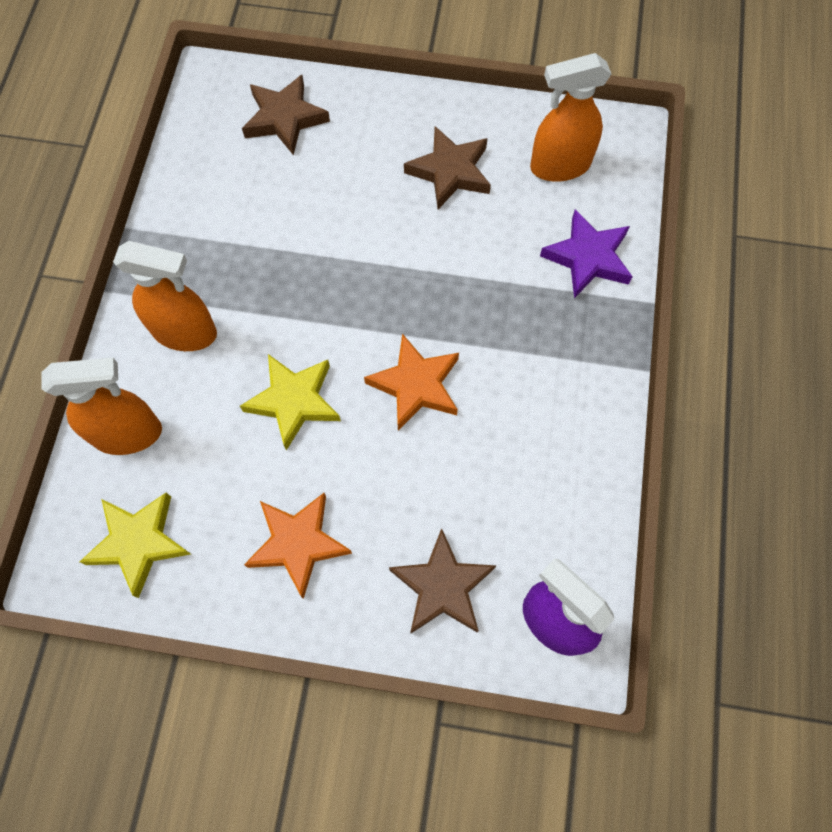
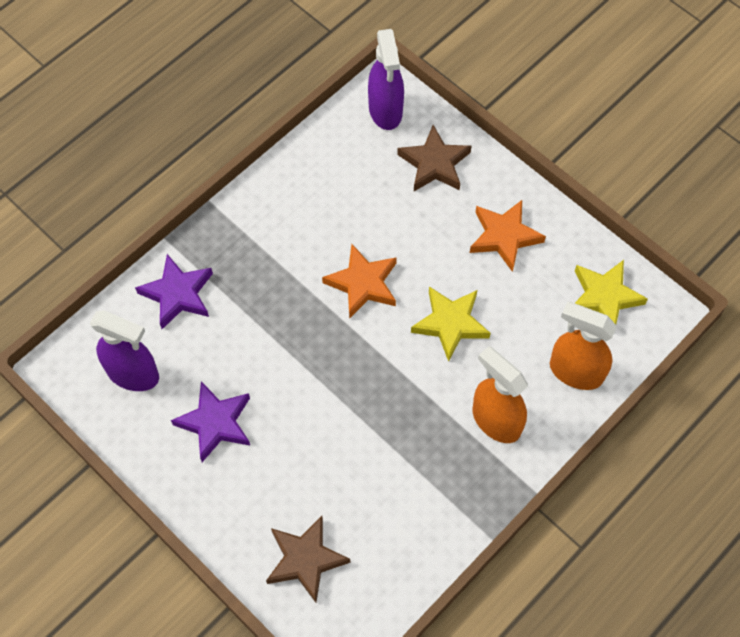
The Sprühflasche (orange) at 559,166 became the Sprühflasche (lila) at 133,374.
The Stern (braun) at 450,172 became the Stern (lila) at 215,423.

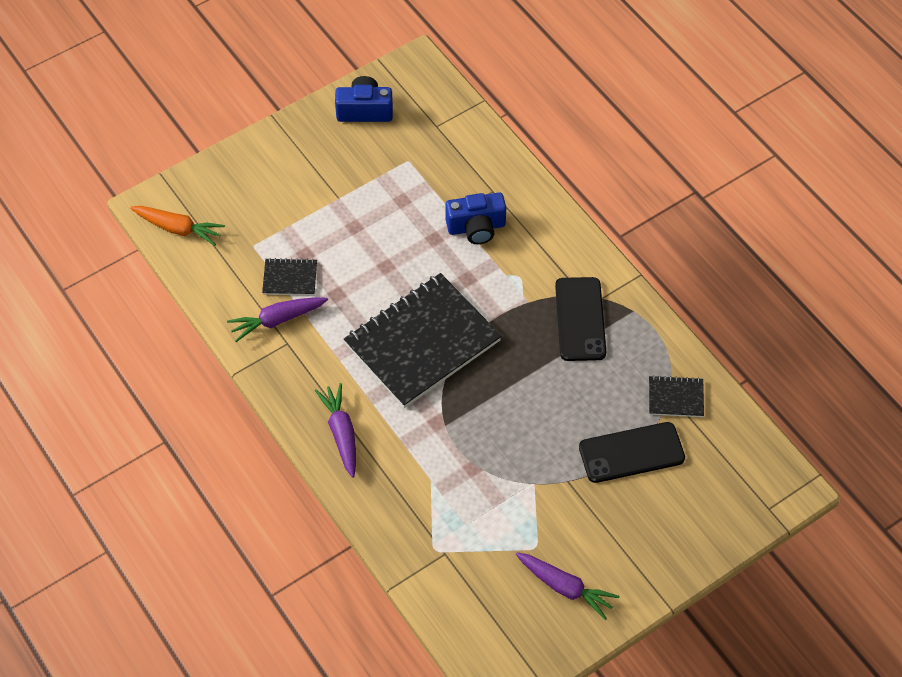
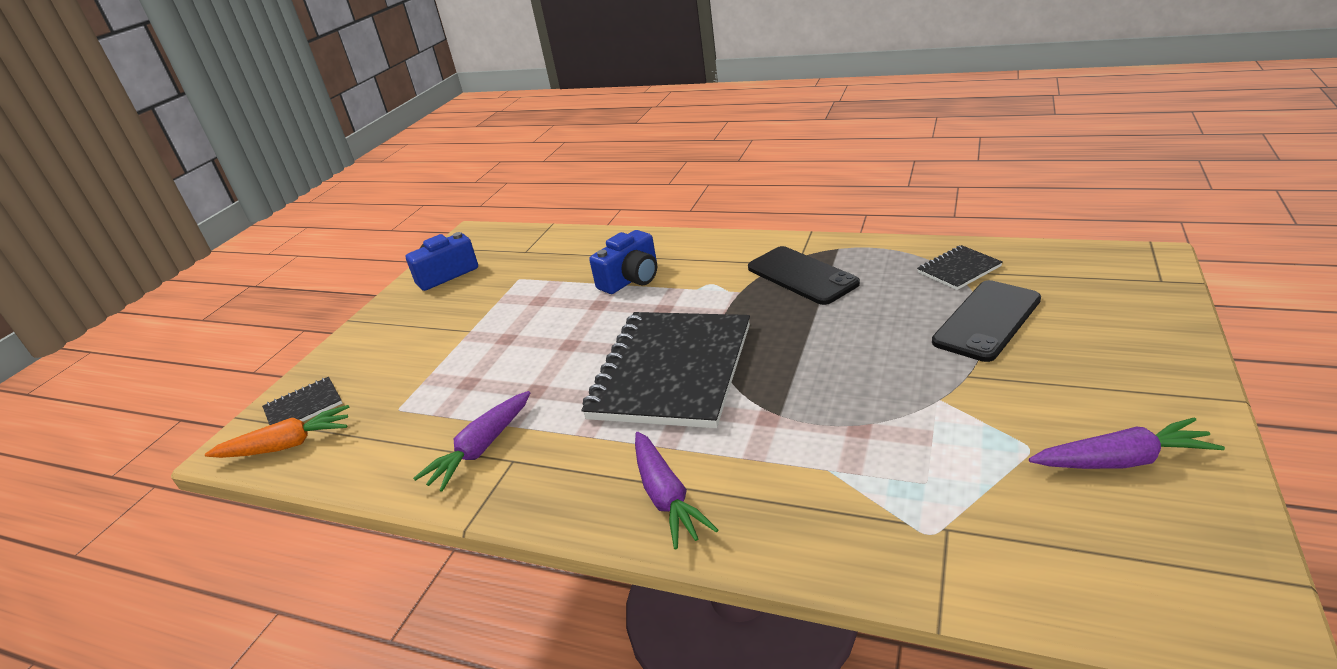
The Notizbuch (schwarz) moved from 290,278 to 303,407.
The Karotte (lila) at 341,433 turned 150 degrees counterclockwise.

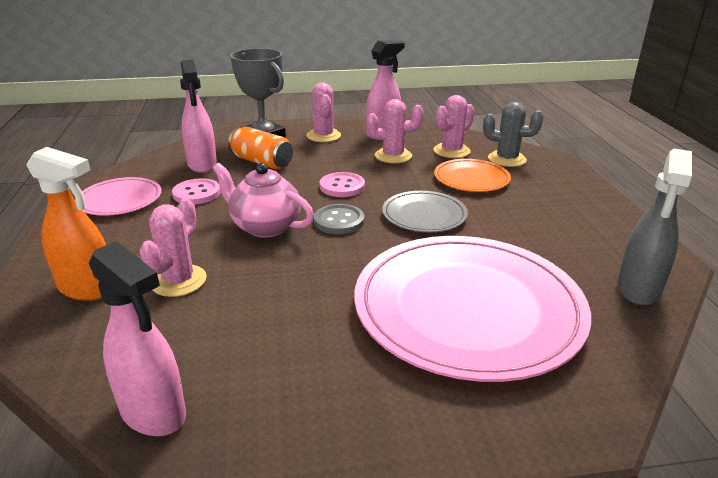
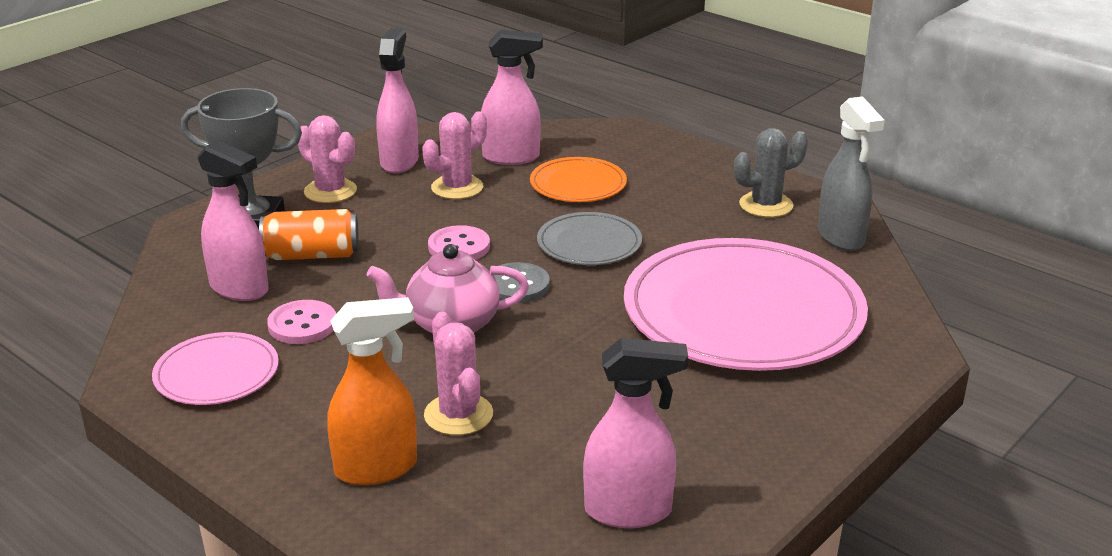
The Kaktus (rosa) at 451,151 was replaced by the Sprühflasche (rosa) at 511,157.
The Kaktus (grau) moved from 507,159 to 766,205.

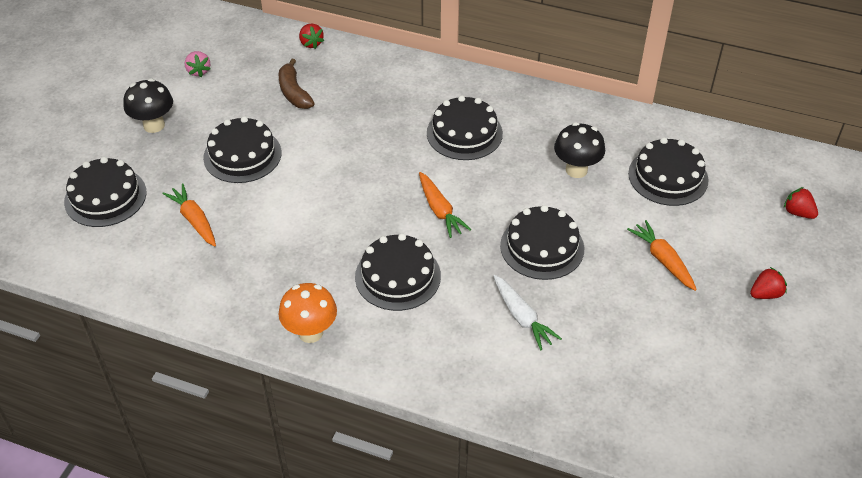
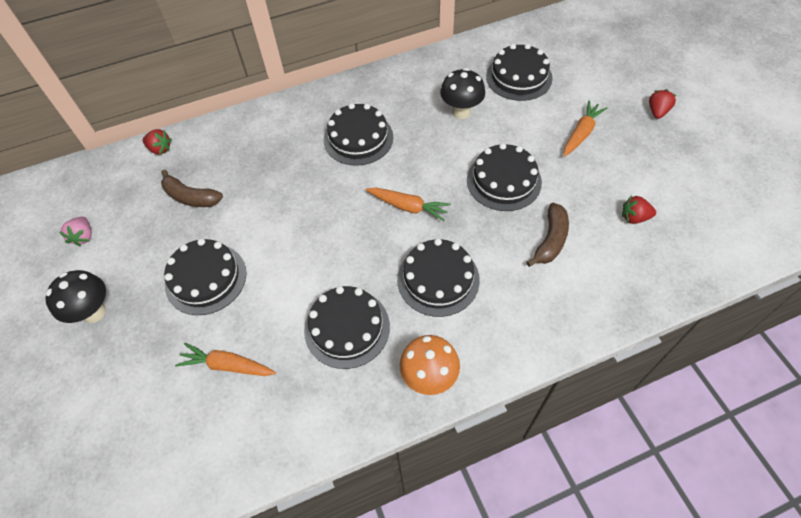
The Erdbeere (rosa) at 198,71 turned 60 degrees clockwise.
The Kuchen (schwarz) moved from 105,197 to 347,328.
The Erdbeere (rot) moved from 798,213 to 634,217.
The Karotte (orange) at 663,260 turned 105 degrees clockwise.
The Karotte (weiß) at 522,317 was replaced by the Banane (braun) at 550,240.

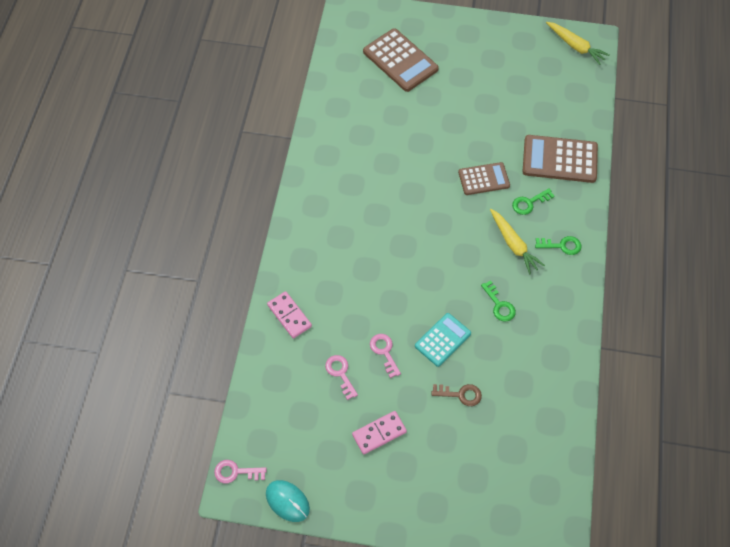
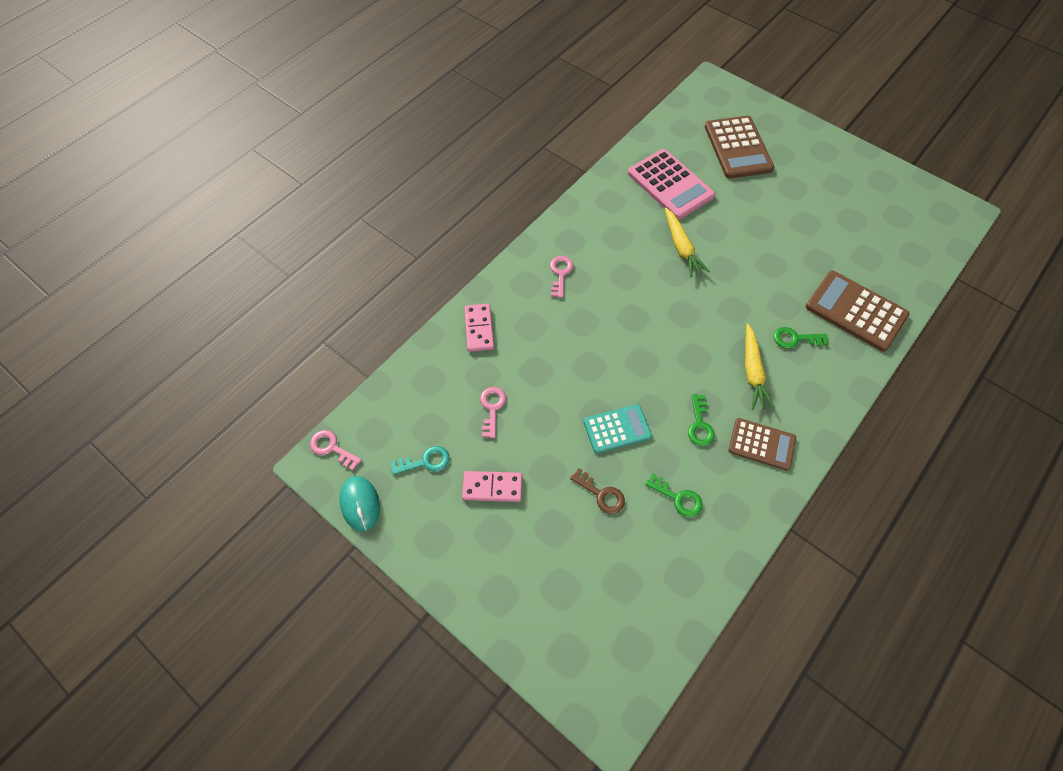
The Karotte (gelb) moved from 575,46 to 681,247.
The Taschenrechner (braun) moved from 483,179 to 761,444.
The Schlüssel (grün) moved from 561,245 to 678,498.
The Schlüssel (rosa) moved from 384,352 to 560,274.
The Taschenrechner (rosa) at 670,184 appeared.
The Schlüssel (türkis) at 425,461 appeared.

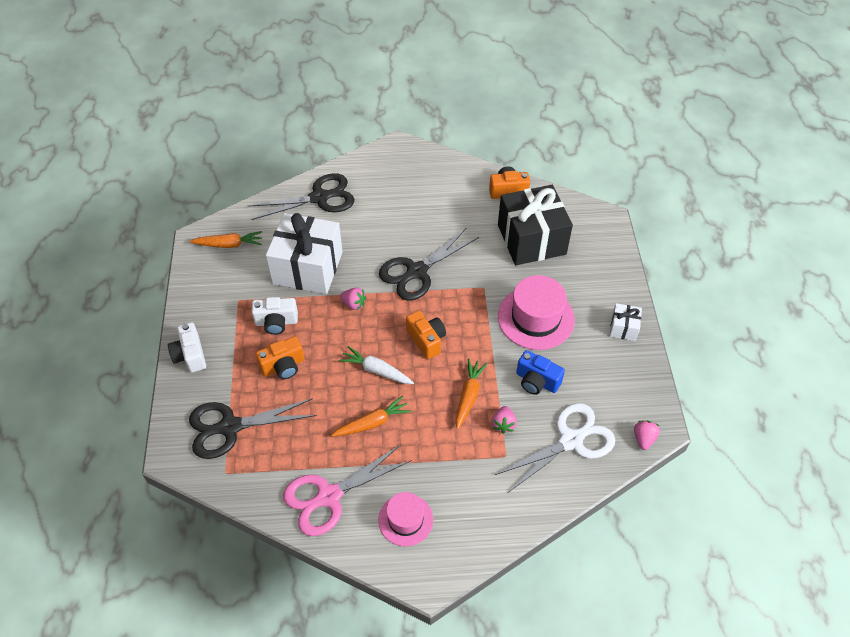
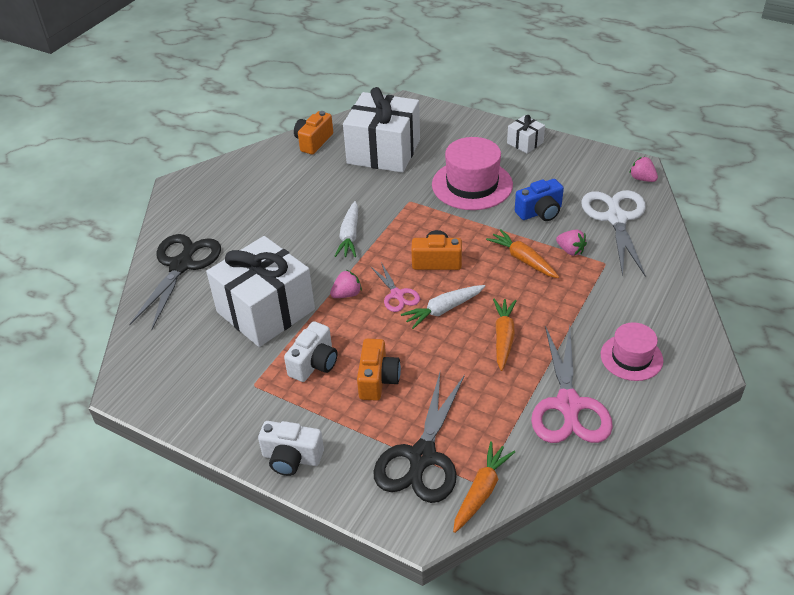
The Geschenk (schwarz) at 531,239 became the Geschenk (weiß) at 383,151.
The Schere (schwarz) at 416,272 was replaced by the Karotte (weiß) at 349,236.
The Karotte (orange) moved from 229,244 to 481,491.
The Schere (rosa) at 397,295 appeared.

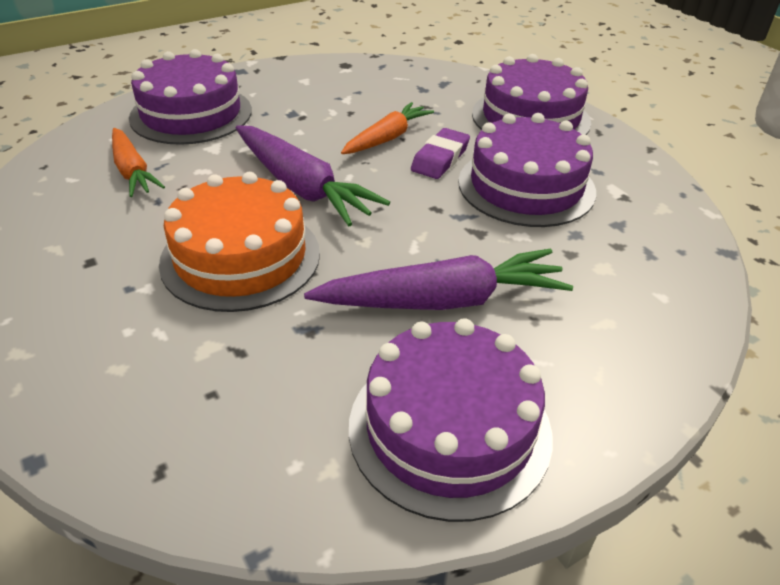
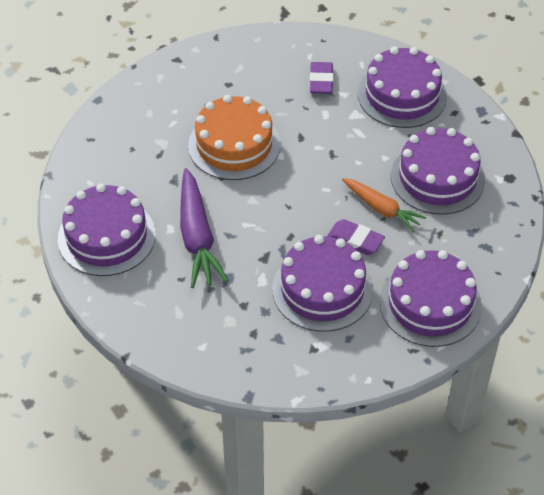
The Karotte (lila) at 301,187 disappeared.
The Karotte (orange) at 132,171 was replaced by the Radiergummi (lila) at 321,81.
The Kuchen (lila) at 437,178 appeared.

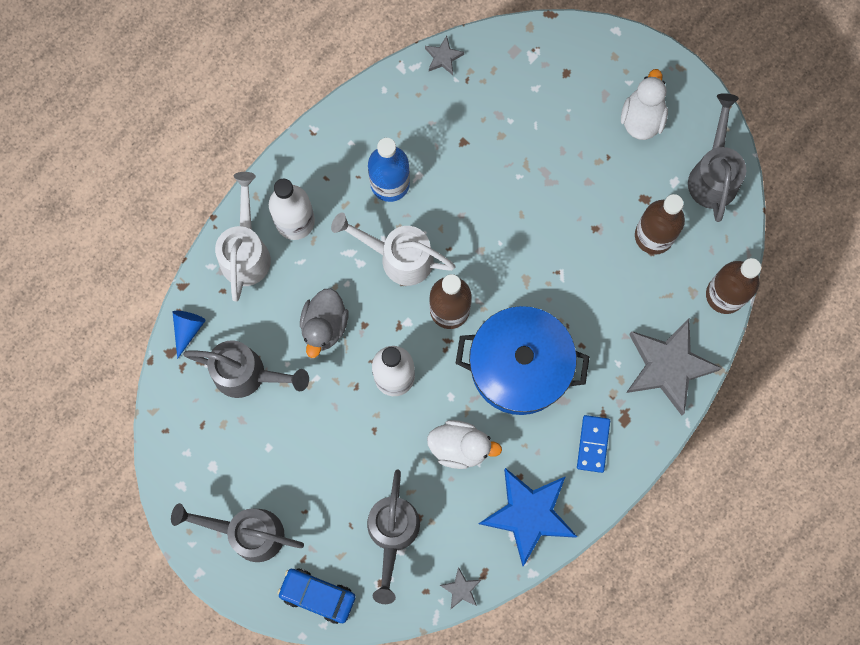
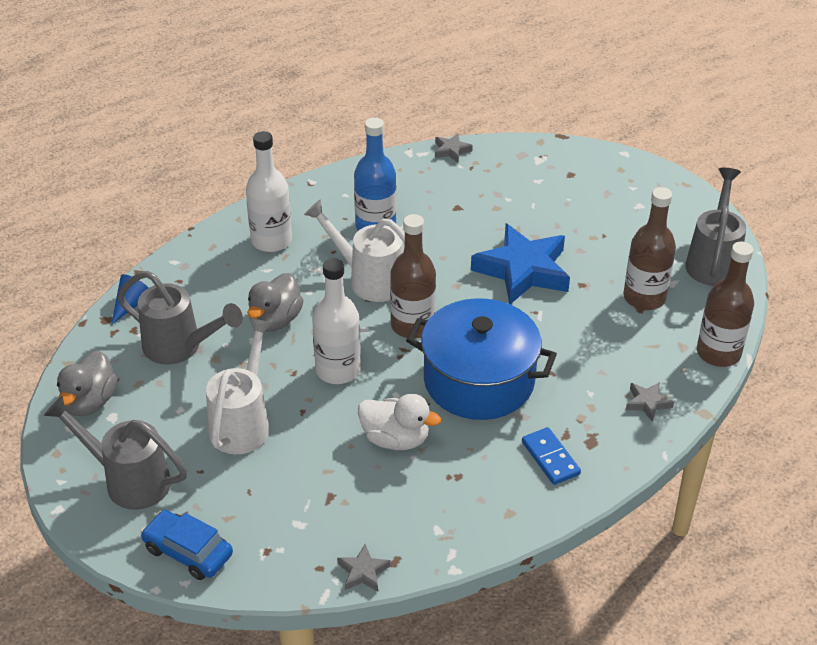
The Ente (weiß) at 642,117 disappeared.
The Gießkanne (weiß) moved from 246,251 to 243,422.
The Stern (grau) at 668,366 changed to 0.43 times the size.
The Dominostein (blau) at 593,444 turned 45 degrees counterclockwise.
The Stern (blau) moved from 529,515 to 523,270.
The Gießkanne (grau) at 392,534 disappeared.
The Ente (grau) at 89,402 appeared.

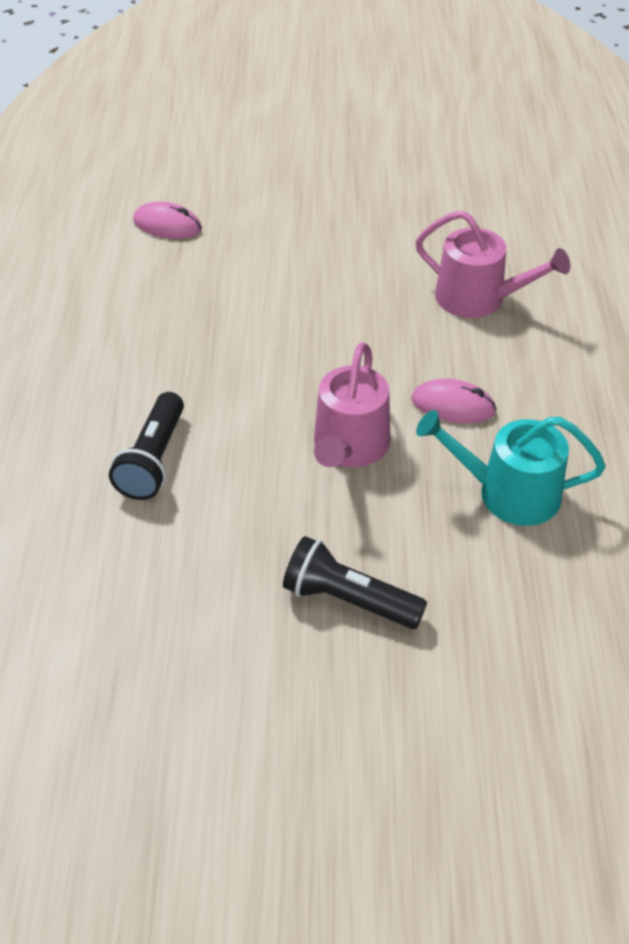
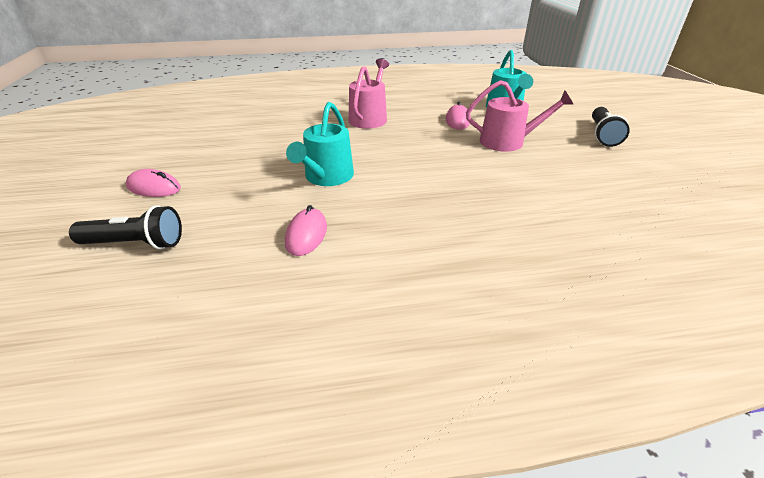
The Taschenlampe (schwarz) moved from 153,460 to 136,244.
The Gießkanne (türkis) at 326,177 appeared.
The Computermaus (rosa) at 154,187 appeared.

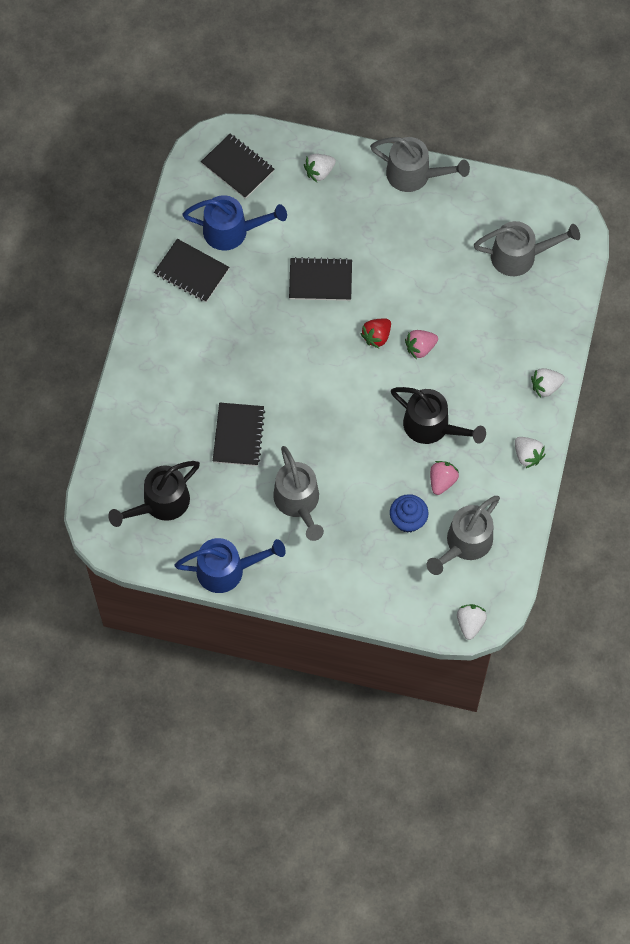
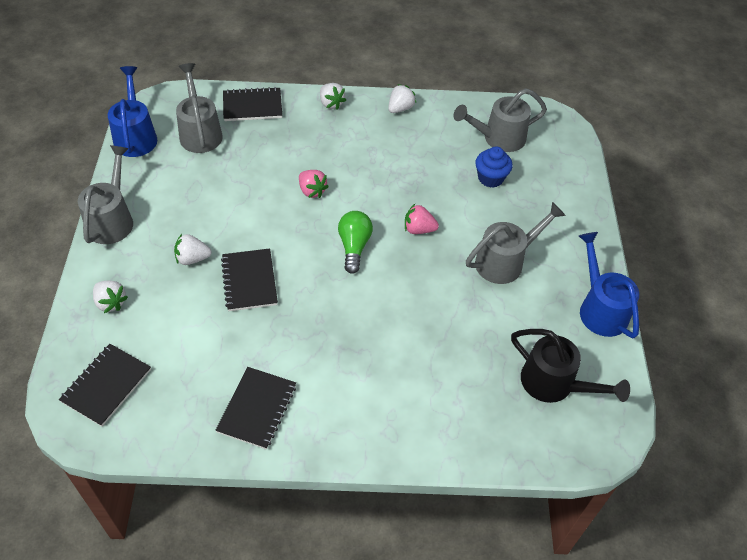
The Gießkanne (blau) moved from 233,231 to 135,136.
The Erdbeere (rot) at 376,336 disappeared.
The Gießkanne (schwarz) at 433,427 disappeared.
The Notizbuch (schwarz) moved from 238,435 to 252,106.
The Erdbeere (rosa) moved from 442,481 to 418,229.
The Gießkanne (grau) at 464,544 turned 135 degrees clockwise.
The Erdbeere (weiß) moved from 470,624 to 192,258.
The Glühbirne (grün) at 354,247 appeared.

